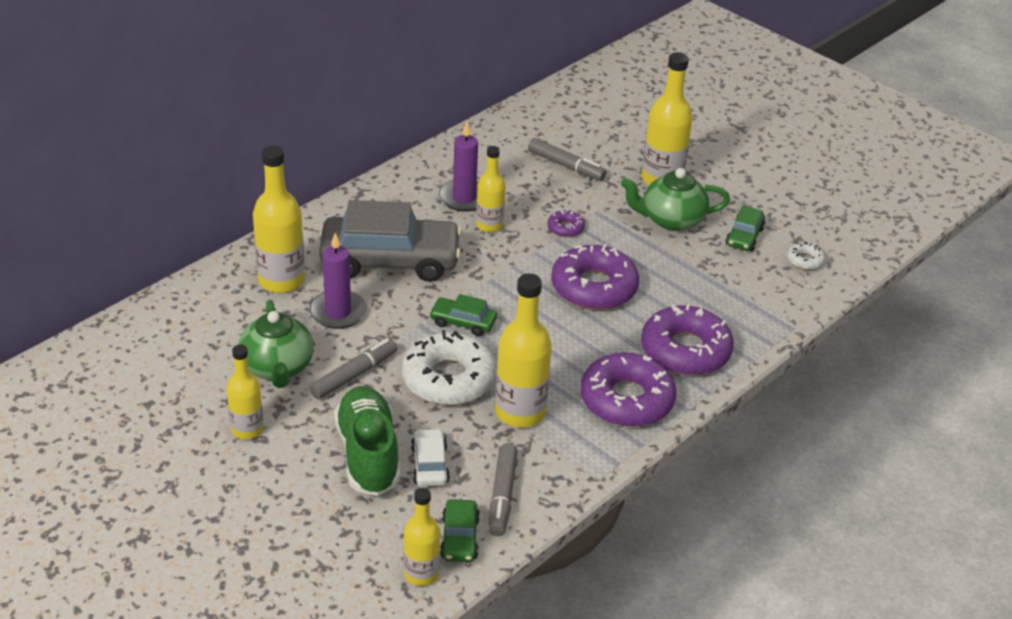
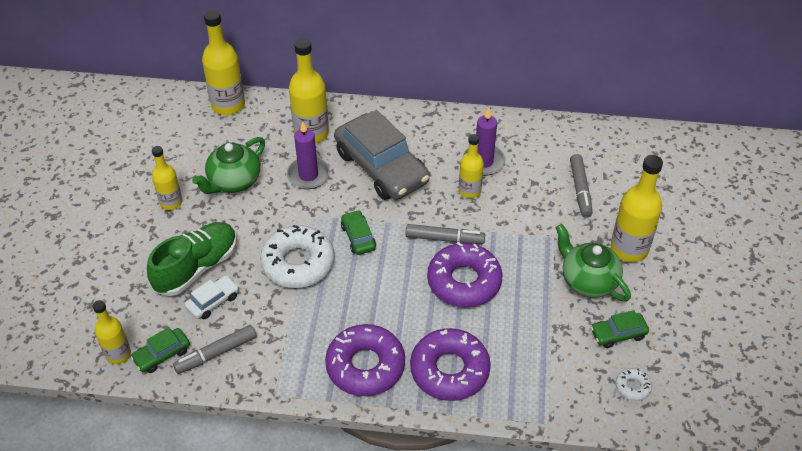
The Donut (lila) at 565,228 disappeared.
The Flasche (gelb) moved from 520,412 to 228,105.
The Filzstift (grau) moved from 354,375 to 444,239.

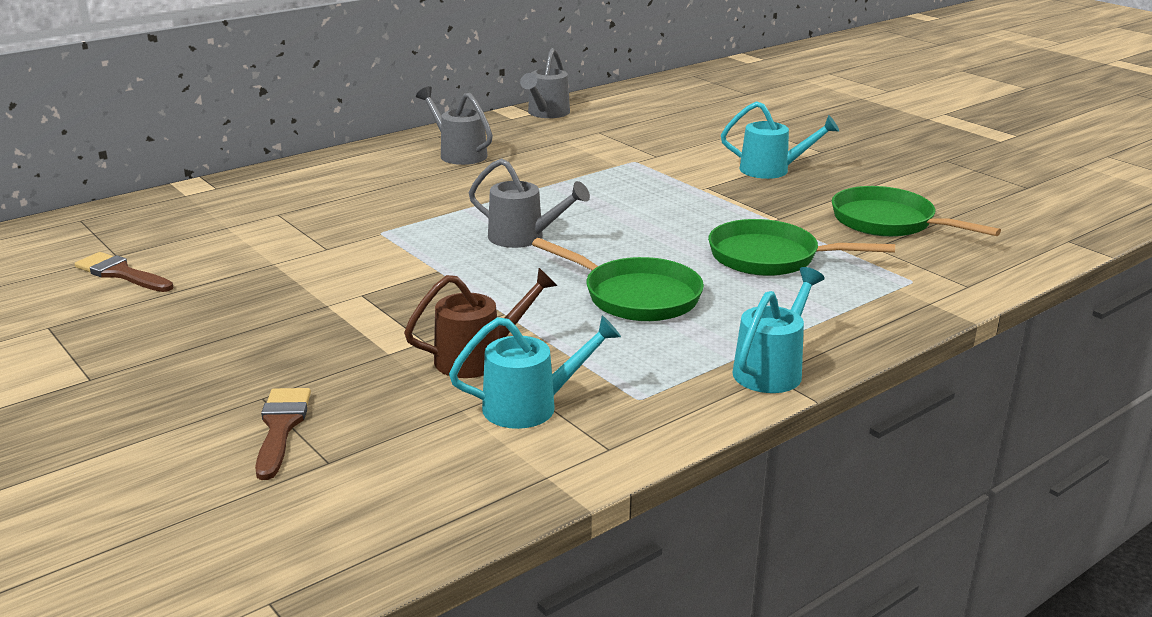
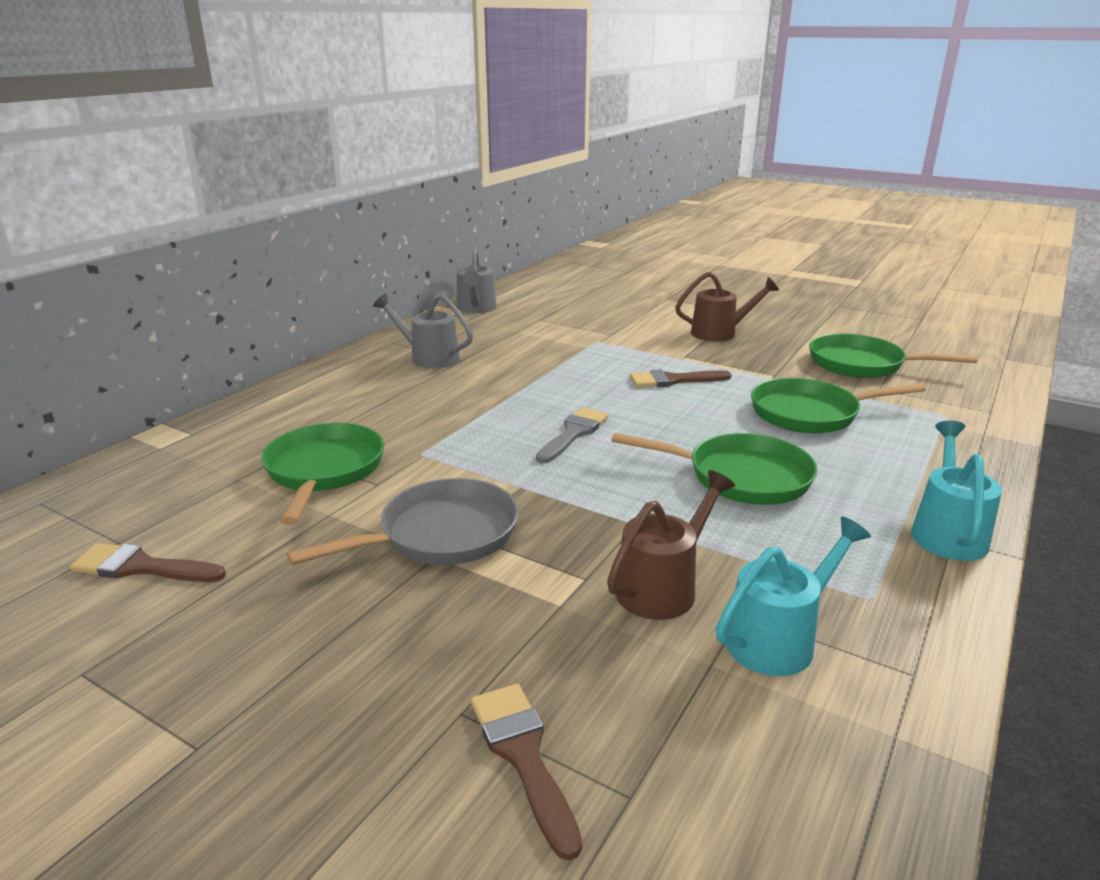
The Gießkanne (türkis) at 772,170 became the Gießkanne (braun) at 720,333.
The Gießkanne (grau) at 524,238 was replaced by the Pinsel (grau) at 573,434.
The Pinsel (braun) at 673,380 appeared.
The Pfanne (grün) at 324,471 appeared.
The Pfanne (grau) at 441,535 appeared.

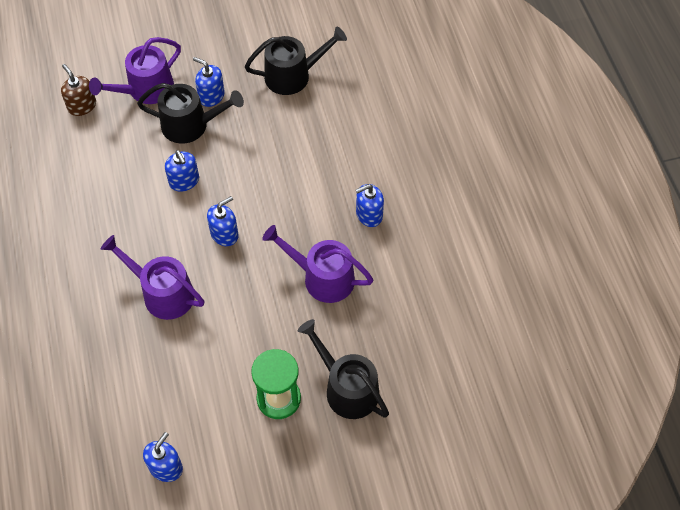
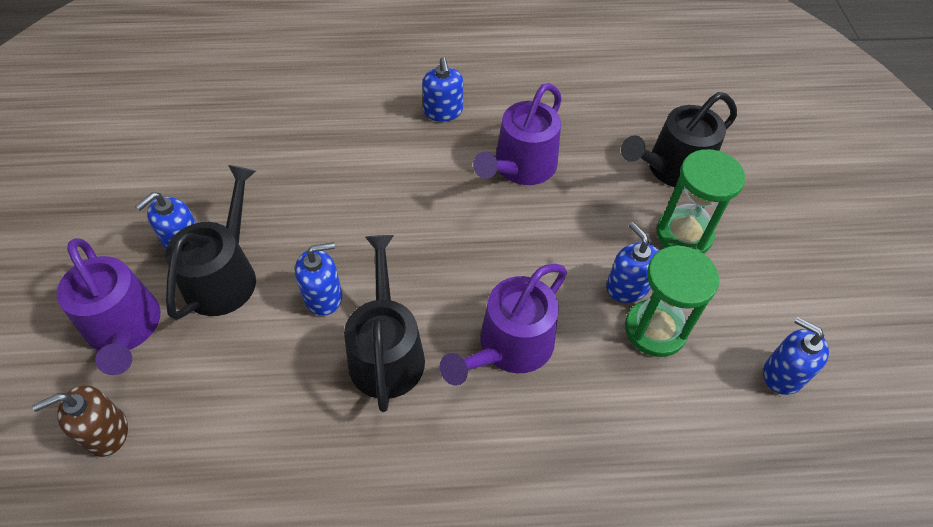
The Gießkanne (schwarz) moved from 293,75 to 386,352.
The Seifenspender (blau) moved from 224,234 to 627,287.
The Sanduhr (grün) at 655,329 appeared.

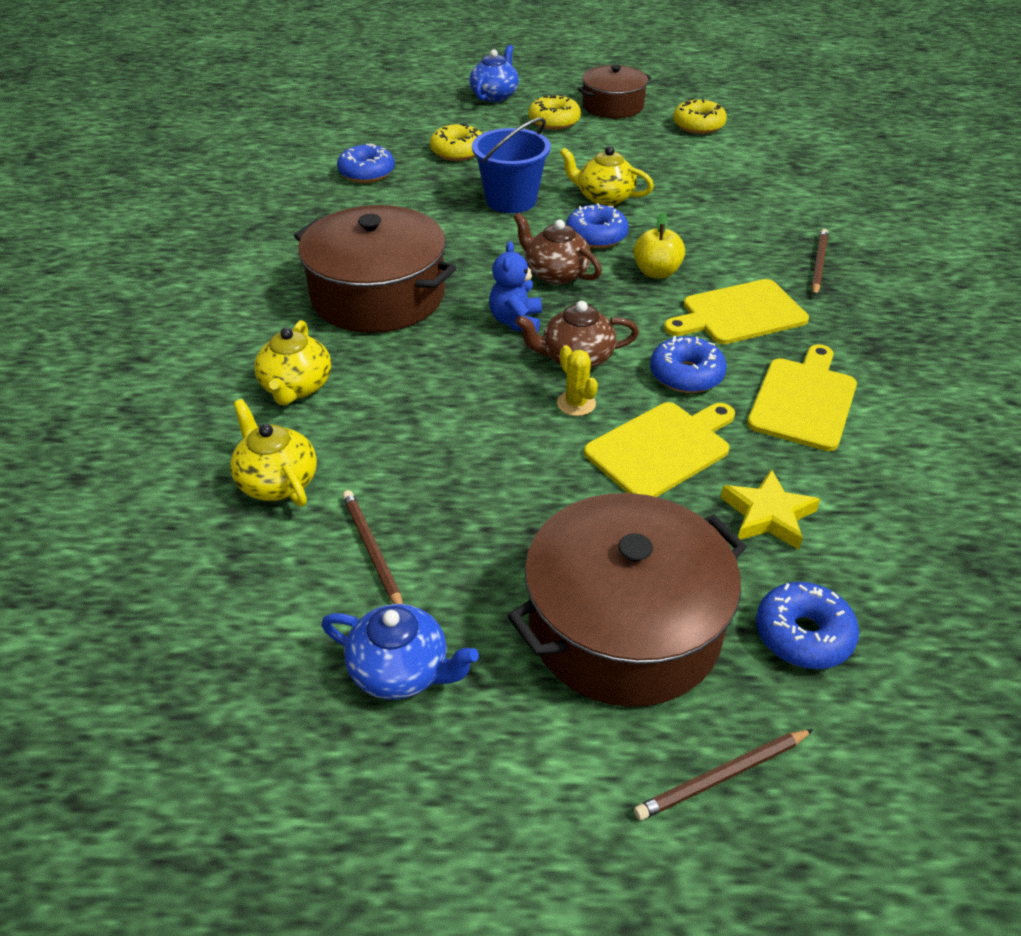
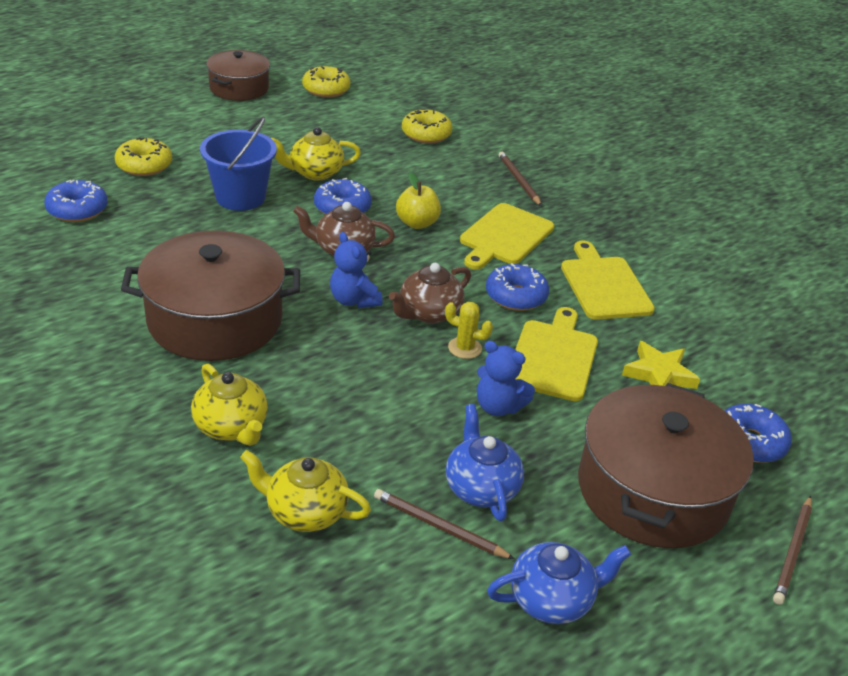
The Teekanne (blau) moved from 494,96 to 481,487.
The Donut (gelb) moved from 554,121 to 426,134.
The Teddybär (blau) at 498,406 appeared.

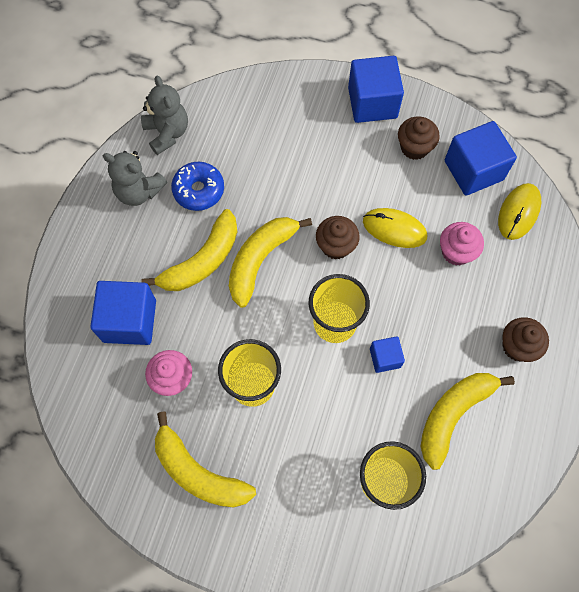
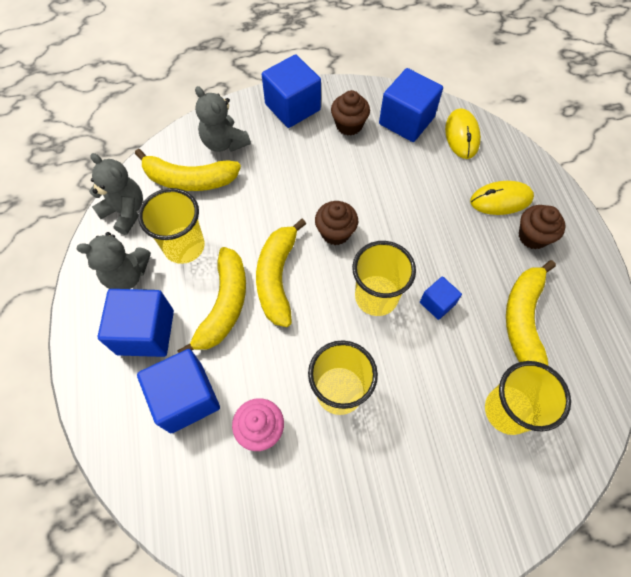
The Donut (blau) at 198,190 was replaced by the Becher (gelb) at 184,246.
The Computermaus (gelb) moved from 394,229 to 501,200.
The Muffin (rosa) at 456,252 disappeared.
The Banane (gelb) moved from 198,472 to 189,179.
The Teddybär (grau) at 224,142 appeared.
The Kubus (blau) at 146,332 appeared.

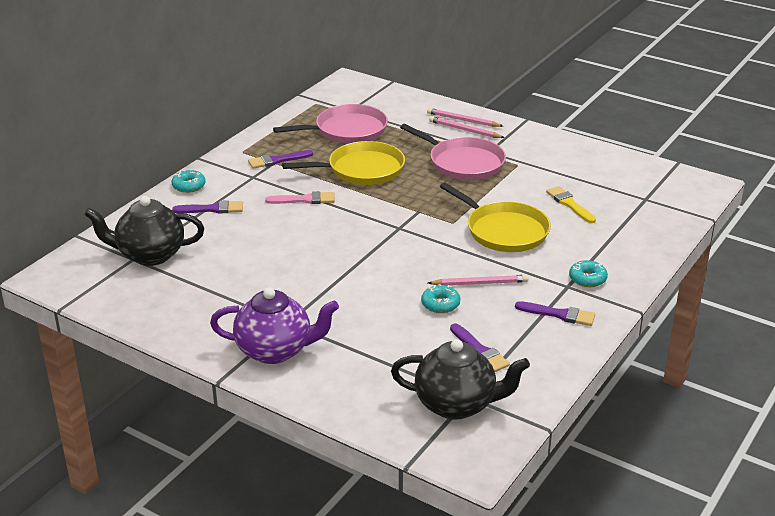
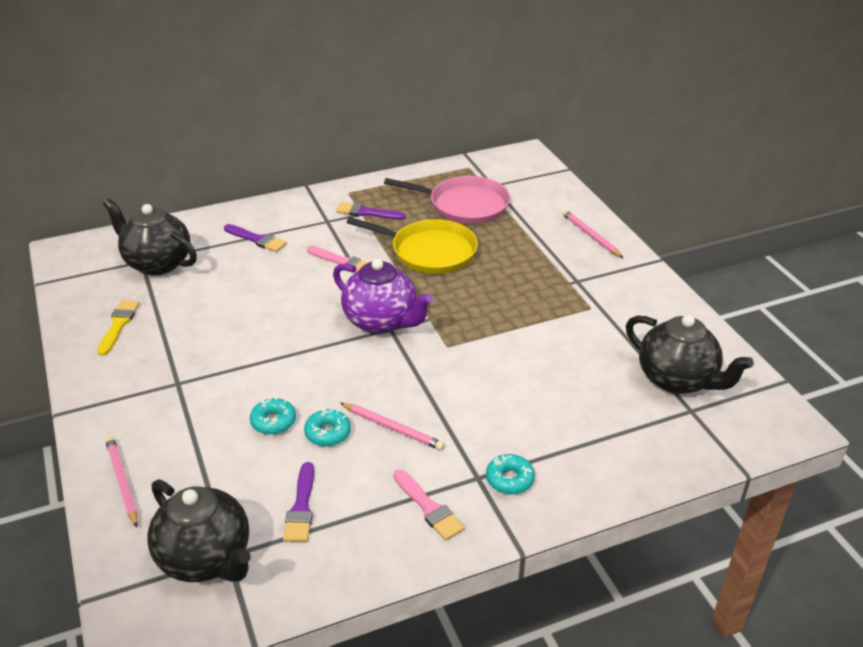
The Bleistift (rosa) moved from 464,130 to 122,482.
The Pfanne (rosa) at 463,163 disappeared.
The Donut (türkis) moved from 189,186 to 273,421.
The Pfanne (gelb) at 503,231 disappeared.
The Pinsel (gelb) moved from 569,204 to 118,325.
The Teekanne (lila) moved from 276,350 to 382,321.
The Pinsel (lila) at 559,314 became the Pinsel (rosa) at 429,508.
The Teekanne (schwarz) at 678,380 appeared.

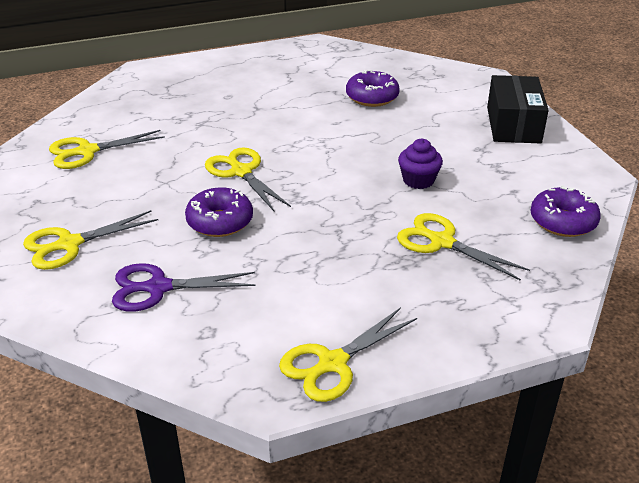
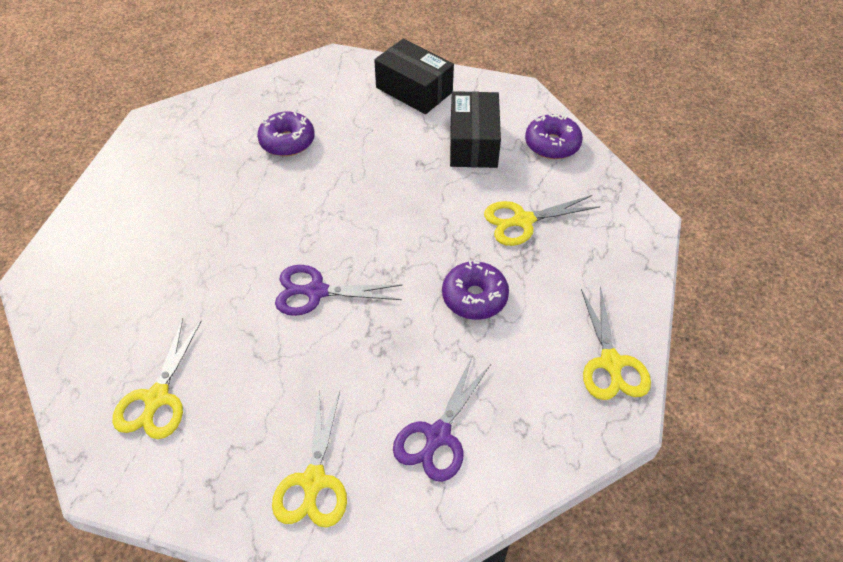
The Muffin (lila) at 418,180 disappeared.
The Schere (gelb) at 241,172 became the Schere (lila) at 316,291.
The Donut (lila) moved from 220,221 to 474,297.
The Schachtel (schwarz) at 473,143 appeared.

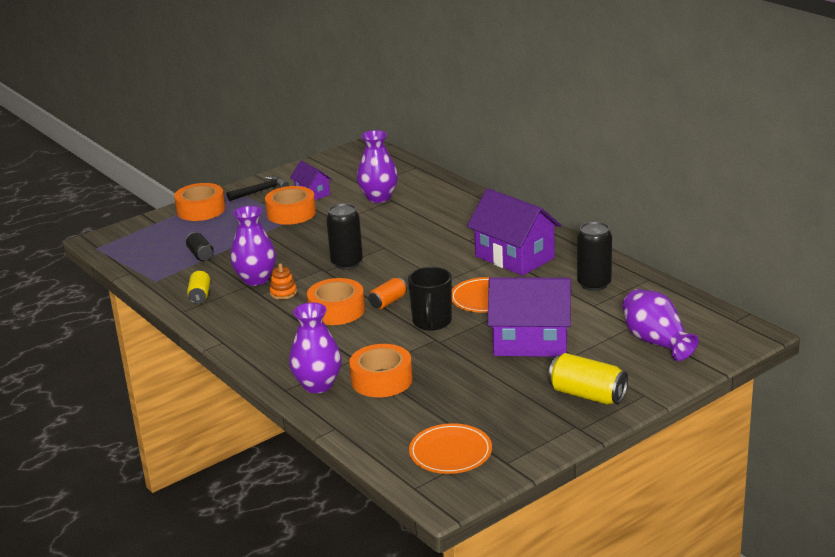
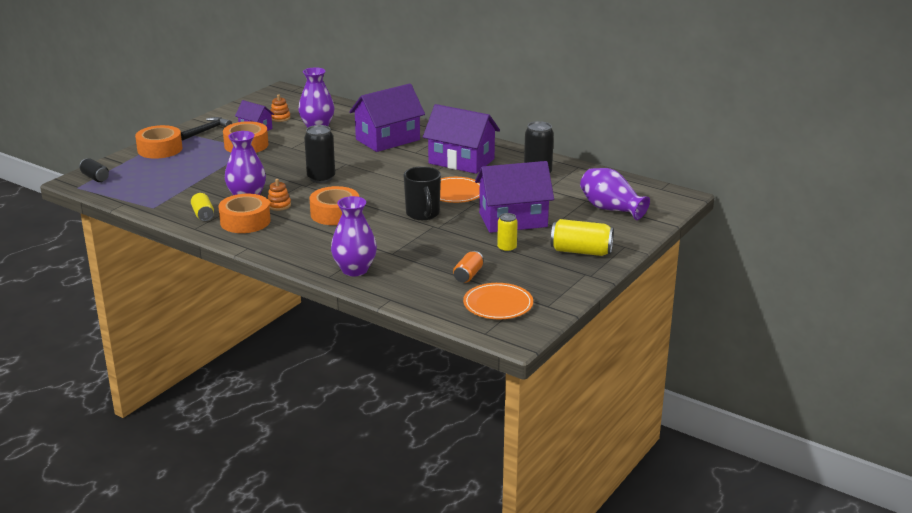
The Dose (schwarz) moved from 200,255 to 95,178.
The Dose (orange) moved from 388,302 to 468,275.
The Klebeband (orange) moved from 381,380 to 245,221.
The Haus (lila) at 388,139 appeared.
The Stapelspielzeug (orange) at 280,118 appeared.
The Dose (gelb) at 507,248 appeared.

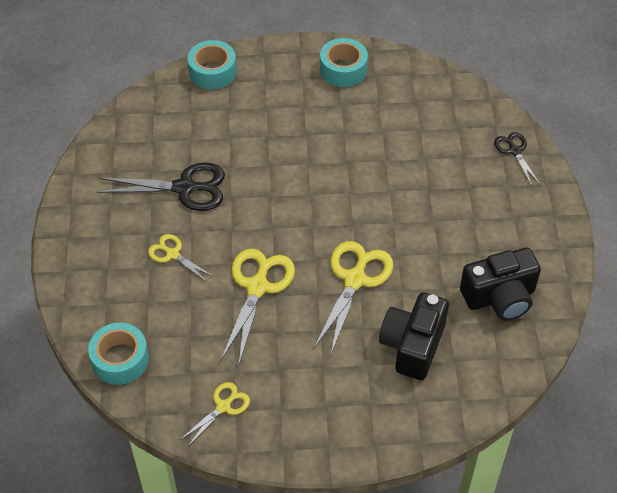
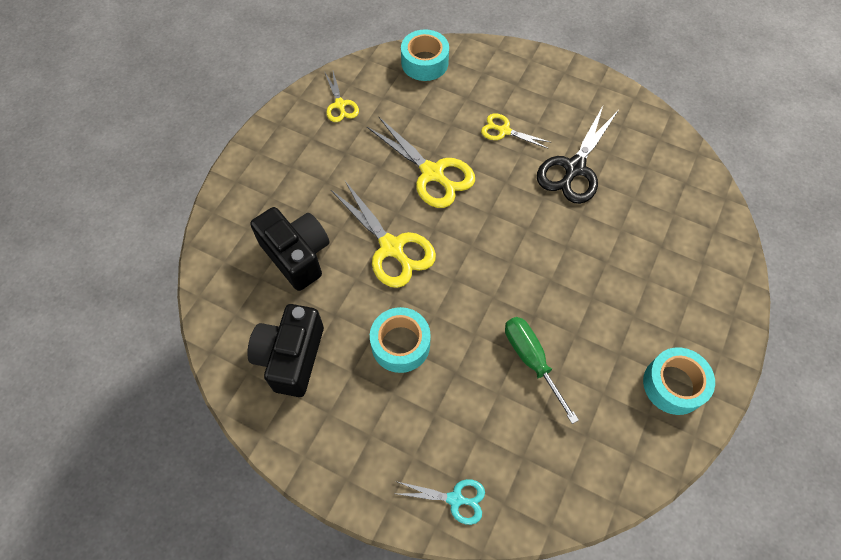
The Klebeband (türkis) moved from 212,72 to 400,344.
The Schere (schwarz) at 514,151 became the Schere (türkis) at 455,499.
The Schere (gelb) at 172,254 turned 135 degrees counterclockwise.
The Schraubenzieher (grün) at 532,361 appeared.

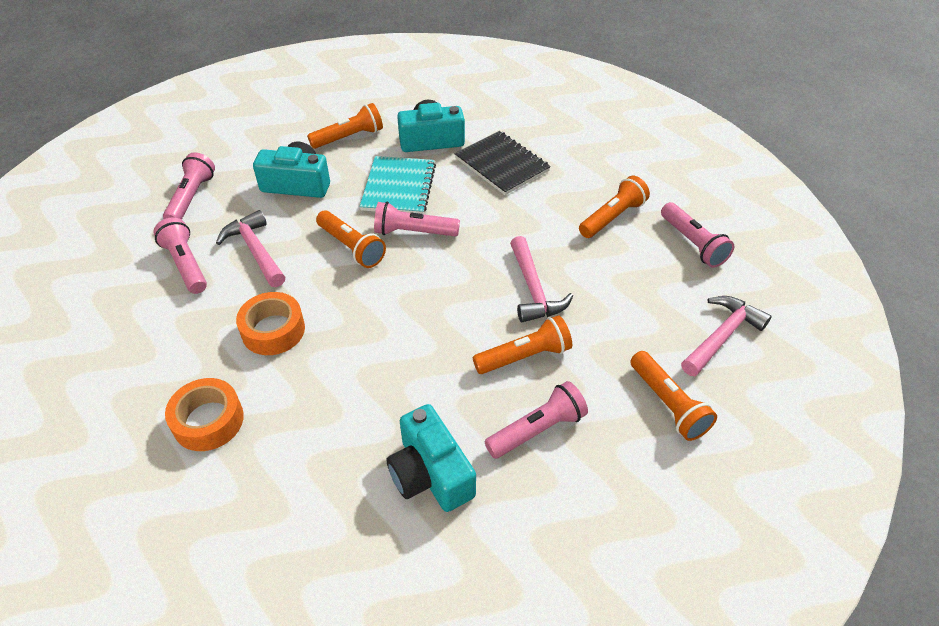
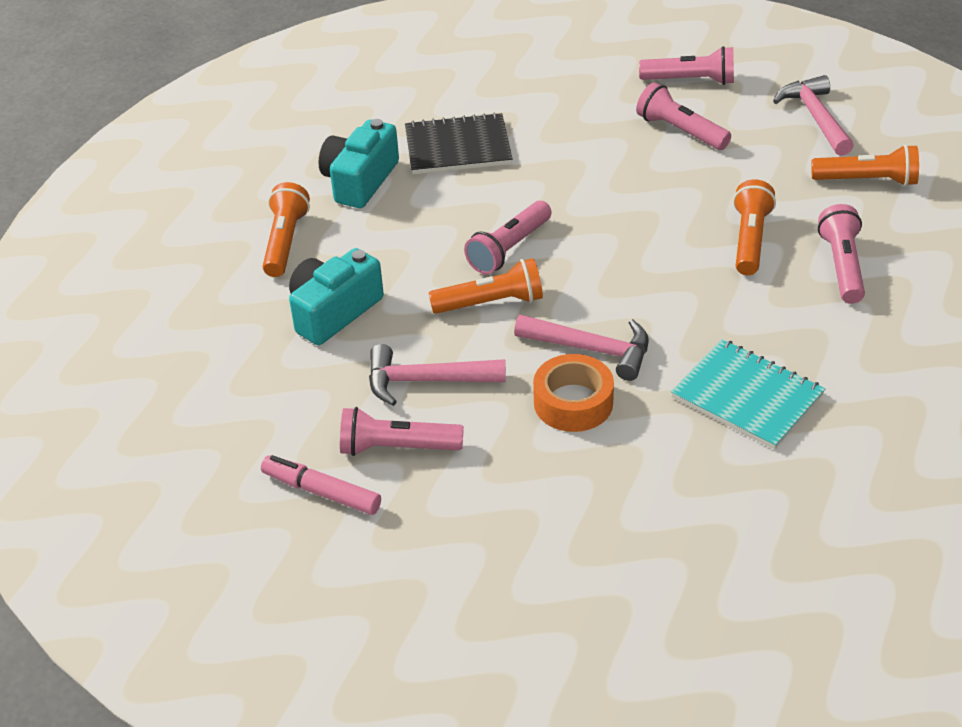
The Taschenlampe (rosa) moved from 191,198 to 680,131.
The Notizbuch (türkis) moved from 399,187 to 747,396.
The Taschenlampe (orange) at 612,217 disappeared.
The Hammer (rosa) moved from 533,289 to 592,349.
The Klebeband (orange) at 208,421 disappeared.
The Kamera (türkis) at 430,473 disappeared.
The Filzstift (rosa) at 321,492 appeared.

